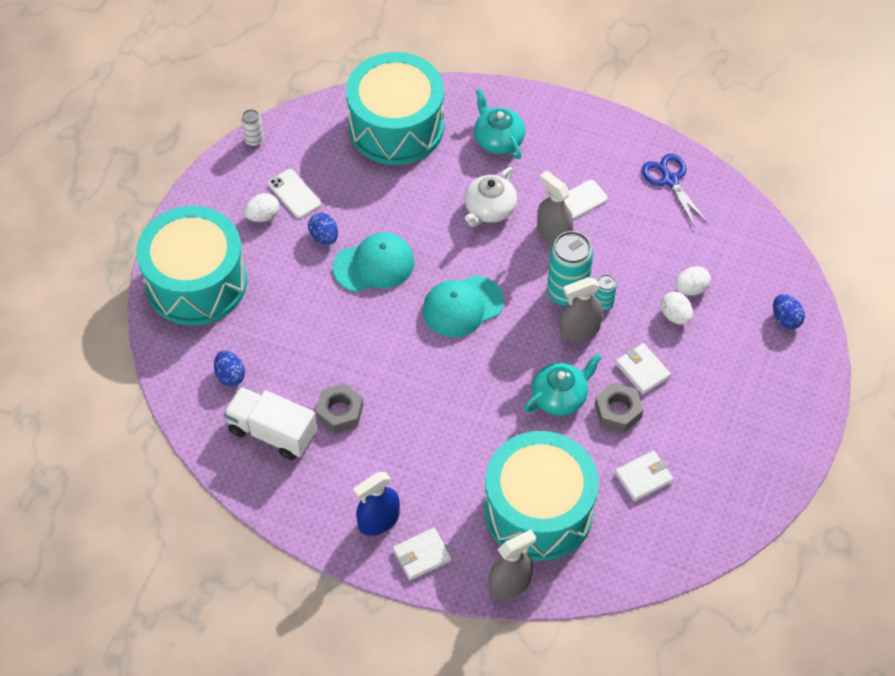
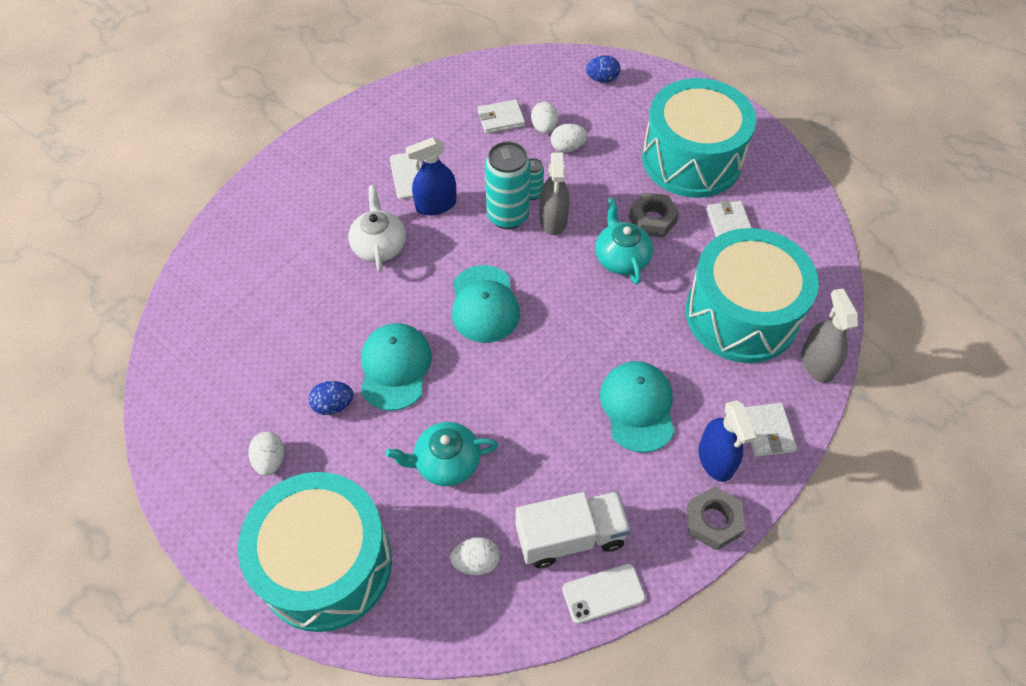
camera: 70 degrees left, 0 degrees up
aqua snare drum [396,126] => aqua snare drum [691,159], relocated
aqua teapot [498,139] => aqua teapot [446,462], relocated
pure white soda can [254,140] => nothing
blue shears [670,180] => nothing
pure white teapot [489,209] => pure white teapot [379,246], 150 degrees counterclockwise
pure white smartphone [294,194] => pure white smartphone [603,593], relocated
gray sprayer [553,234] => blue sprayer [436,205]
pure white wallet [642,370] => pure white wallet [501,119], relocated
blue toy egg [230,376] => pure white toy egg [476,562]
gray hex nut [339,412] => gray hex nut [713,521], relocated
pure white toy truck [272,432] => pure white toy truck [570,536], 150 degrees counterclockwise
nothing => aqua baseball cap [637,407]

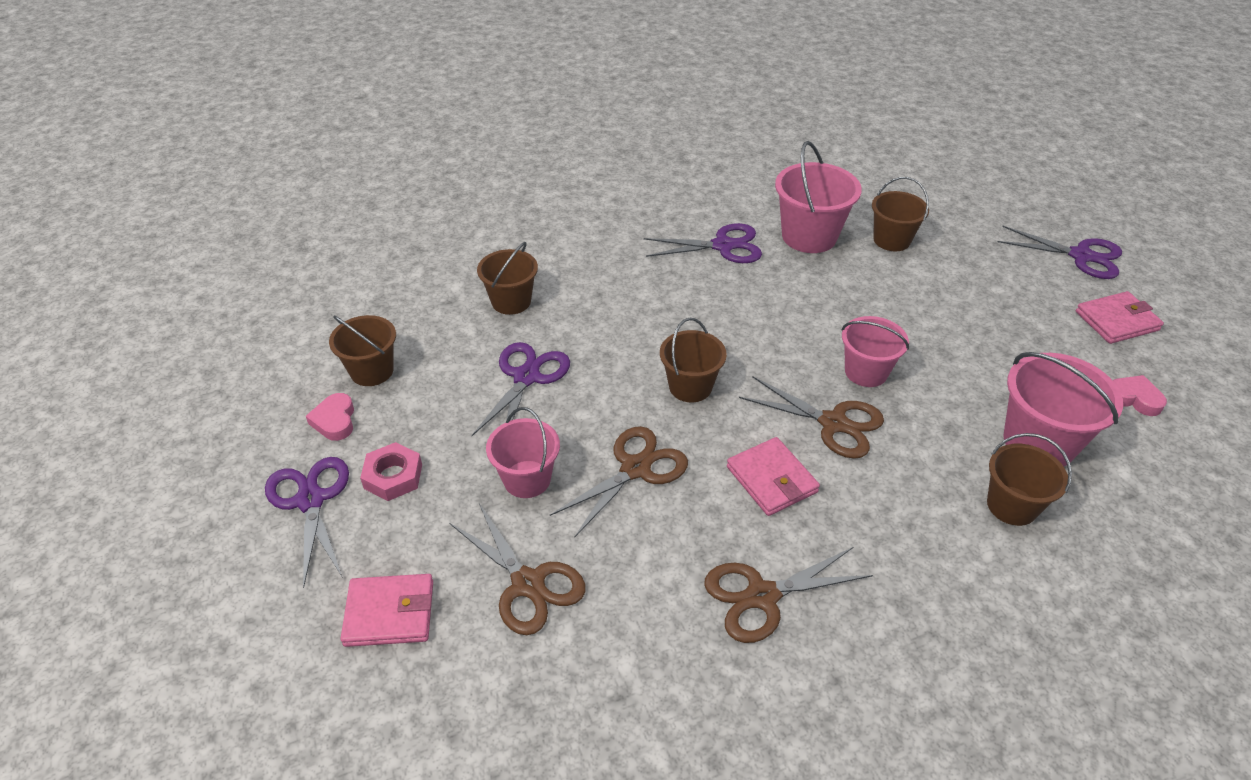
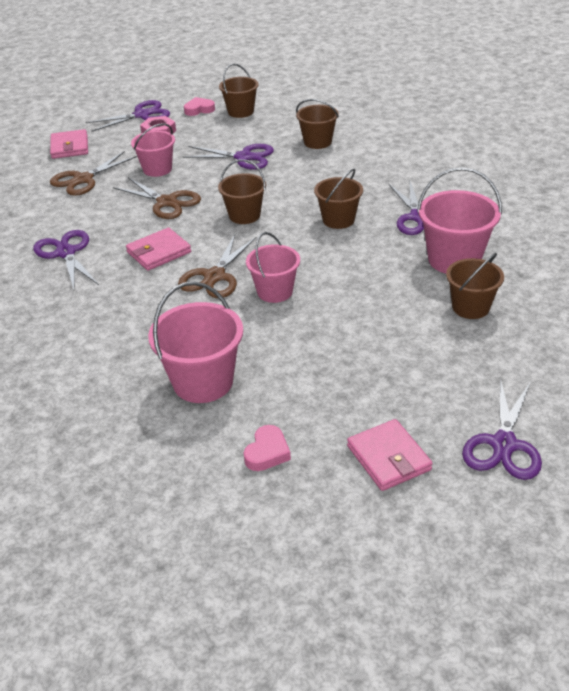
camera: 85 degrees right, 5 degrees down
dark brown bucket [1012,505] => dark brown bucket [338,220], relocated
dark brown shears [762,596] => purple shears [66,253]

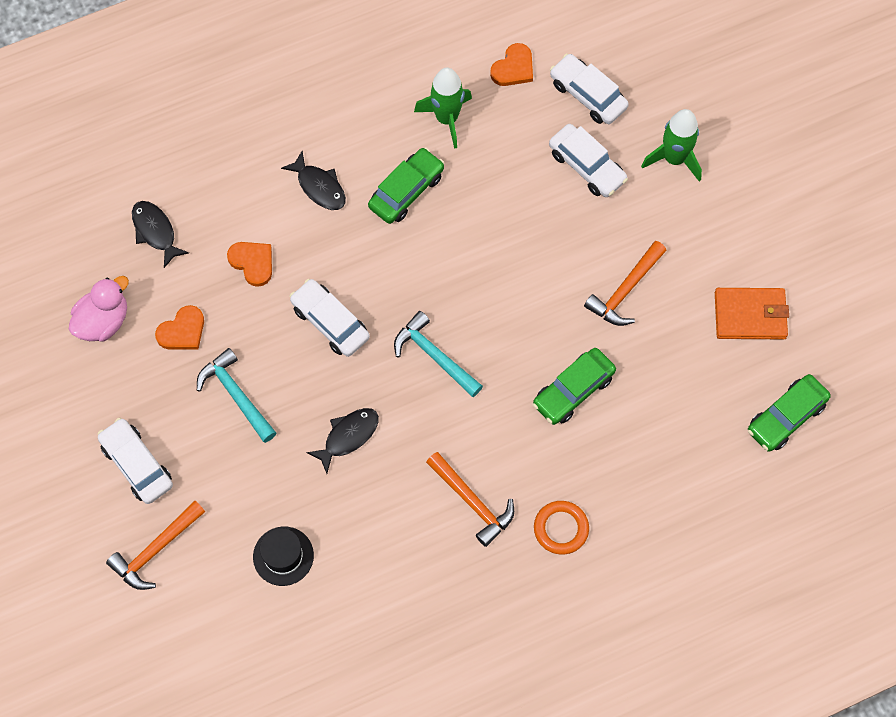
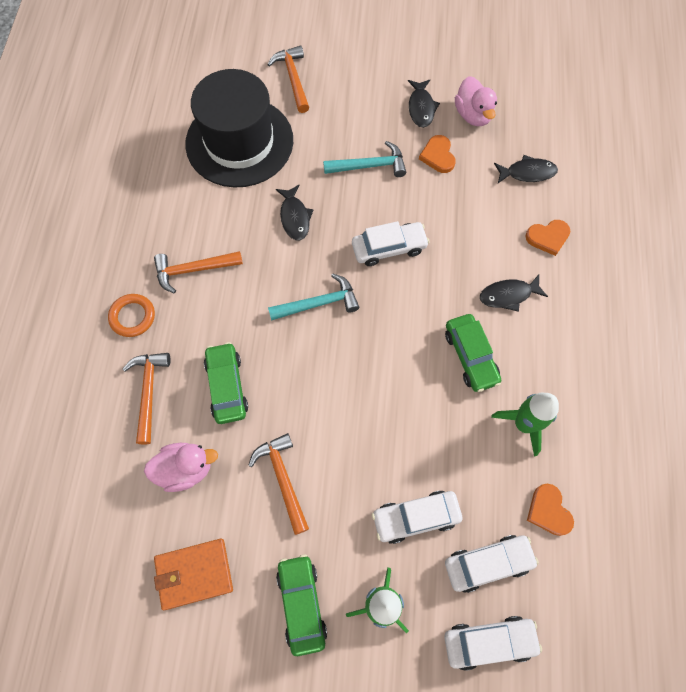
camera: 120 degrees right, 0 degrees up
bright orange love heart [252,263] => bright orange love heart [548,237], relocated
bright orange wallet [750,315] => bright orange wallet [194,573], 45 degrees clockwise
leaf-green car [786,417] => leaf-green car [302,604], relocated
pure white car [137,464] => pure white car [489,642], relocated
ebony hat [283,556] => ebony hat [239,142], x2.38
nothing => ebony toy fish [421,108]
nothing => bright orange hammer [149,391]
nothing => rosy toy duck [185,469]

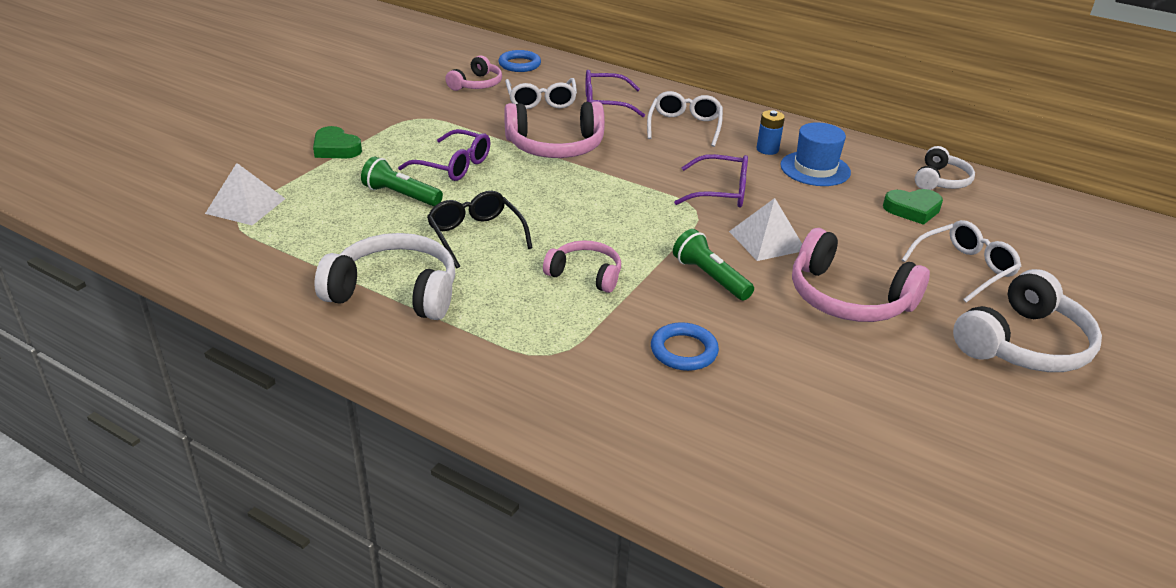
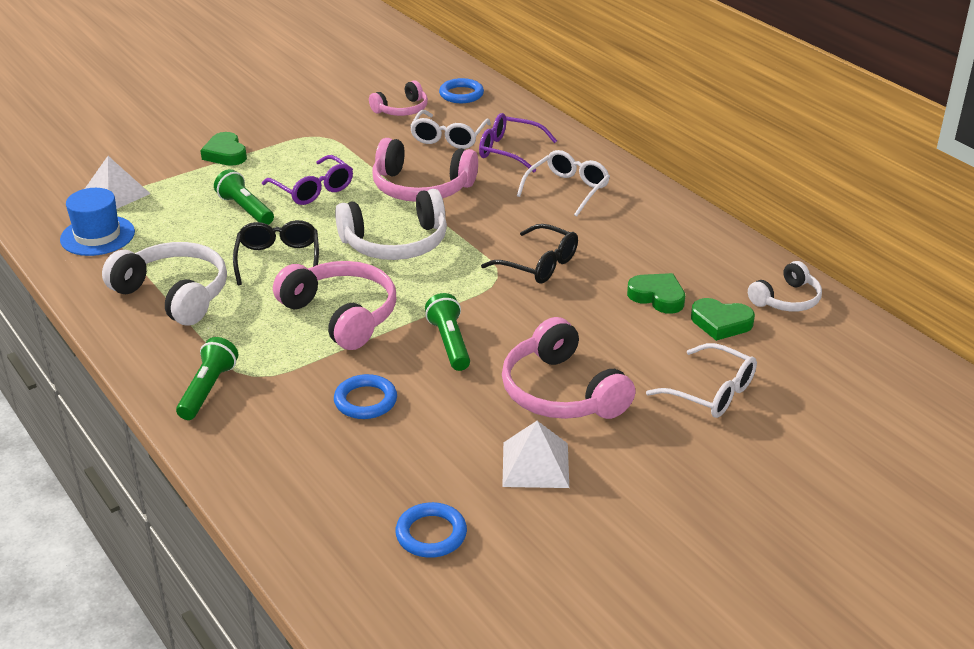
camera: 25 degrees right, 0 degrees up
blue battery [767,149] => nothing
blue hat [815,169] => blue hat [97,236], relocated
purple spectacles [721,192] => ebony spectacles [539,264]
pure white pyramid [767,240] => pure white pyramid [535,464], relocated
pure white spectacles [964,268] => pure white spectacles [712,392], 45 degrees clockwise
rosy headset [585,274] => rosy headset [341,315], x1.67
pure white headset [1023,344] => pure white headset [395,243], relocated
nothing => leaf-green love heart [657,297]
nothing => leaf-green torch [208,390]
nothing => blue torus [431,534]

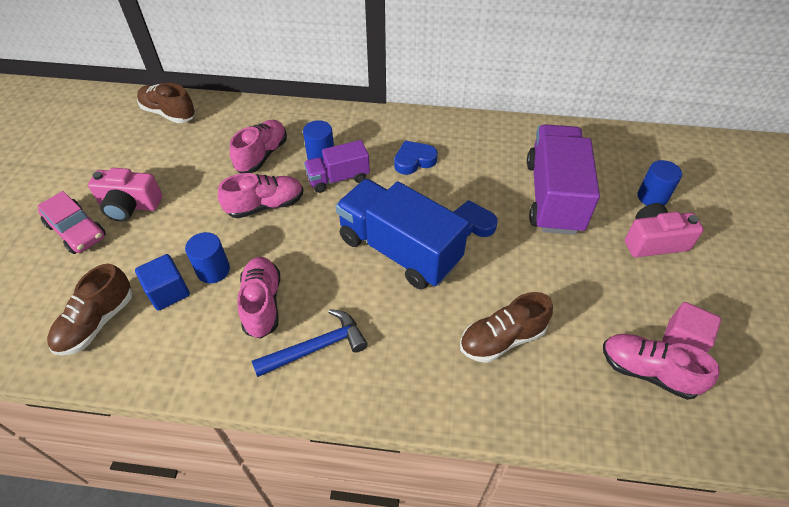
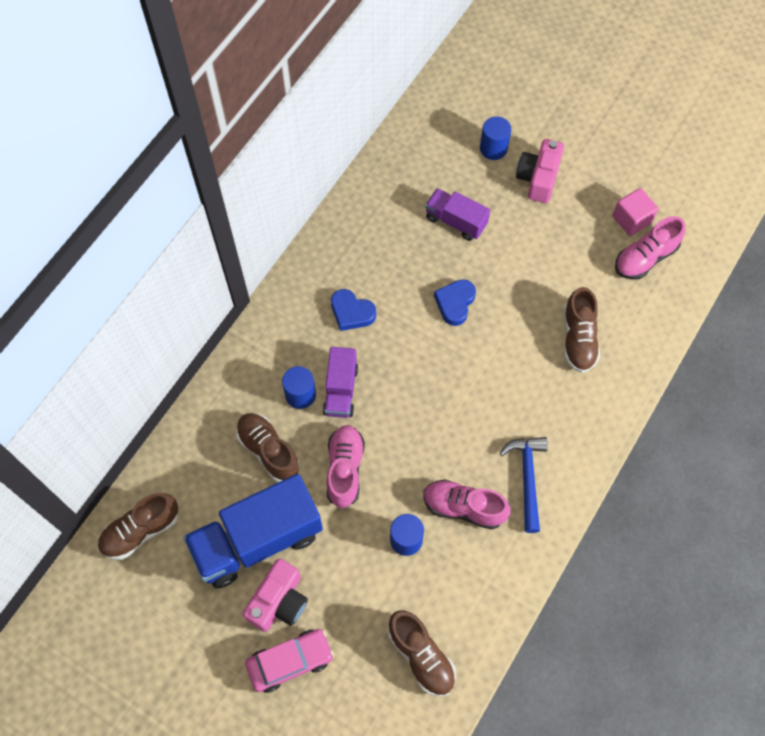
camera: 65 degrees left, 15 degrees up
rosy lace-up shoe [262,155] => dark brown lace-up shoe [268,451]
purple toy truck [553,196] => purple toy truck [455,221], x0.54
blue love heart [414,161] => blue love heart [351,312], 60 degrees counterclockwise
blue toy truck [399,250] => blue toy truck [257,540], relocated
blue cube [168,292] => nothing

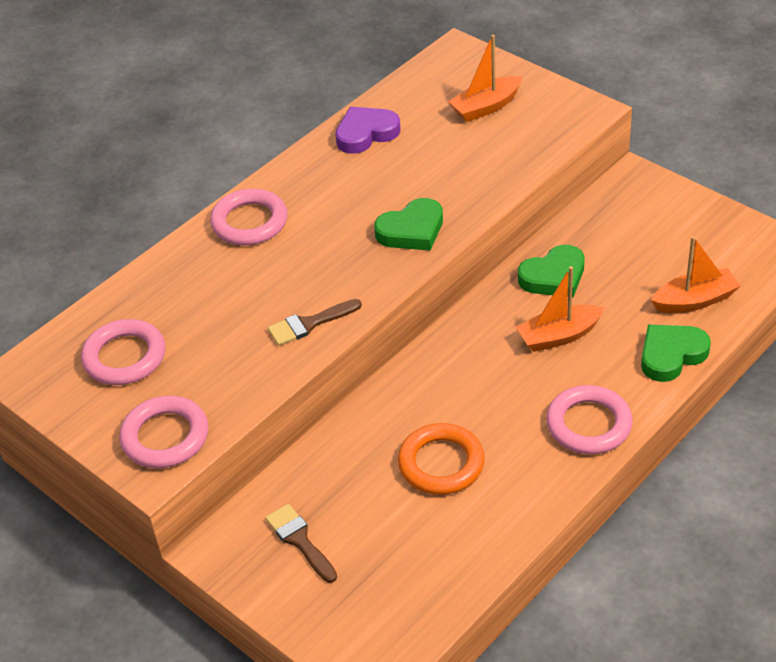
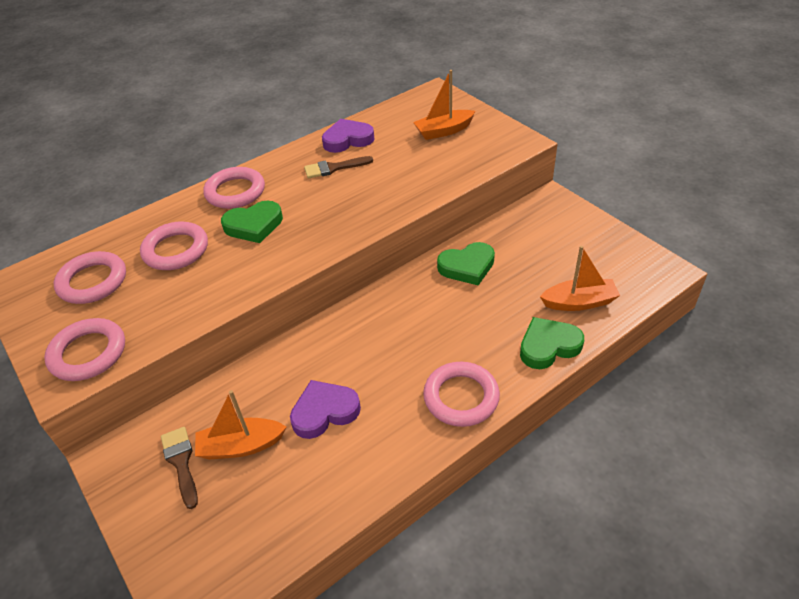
camera: 10 degrees right, 0 degrees up
leaf-green love heart [412,230] => leaf-green love heart [254,225], relocated
bright orange sailboat [559,336] => bright orange sailboat [241,446], relocated
dark brown paintbrush [309,324] => dark brown paintbrush [333,168], relocated
bright orange torus [441,463] => purple love heart [324,412]
nothing => rosy torus [176,250]

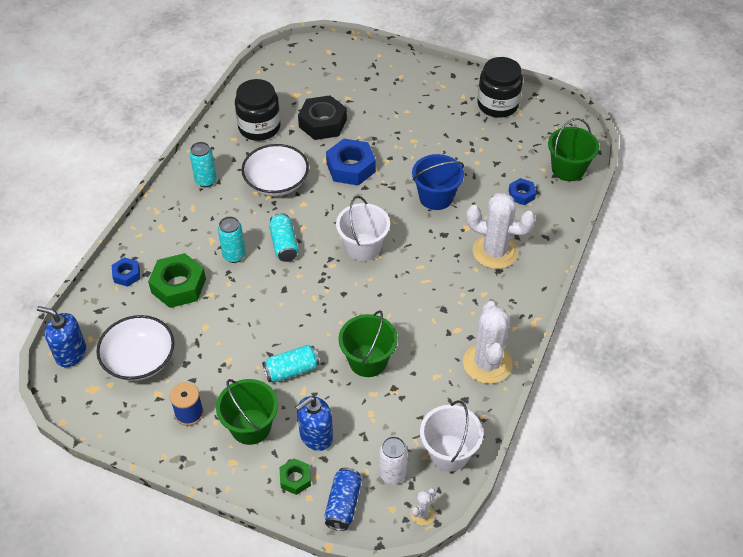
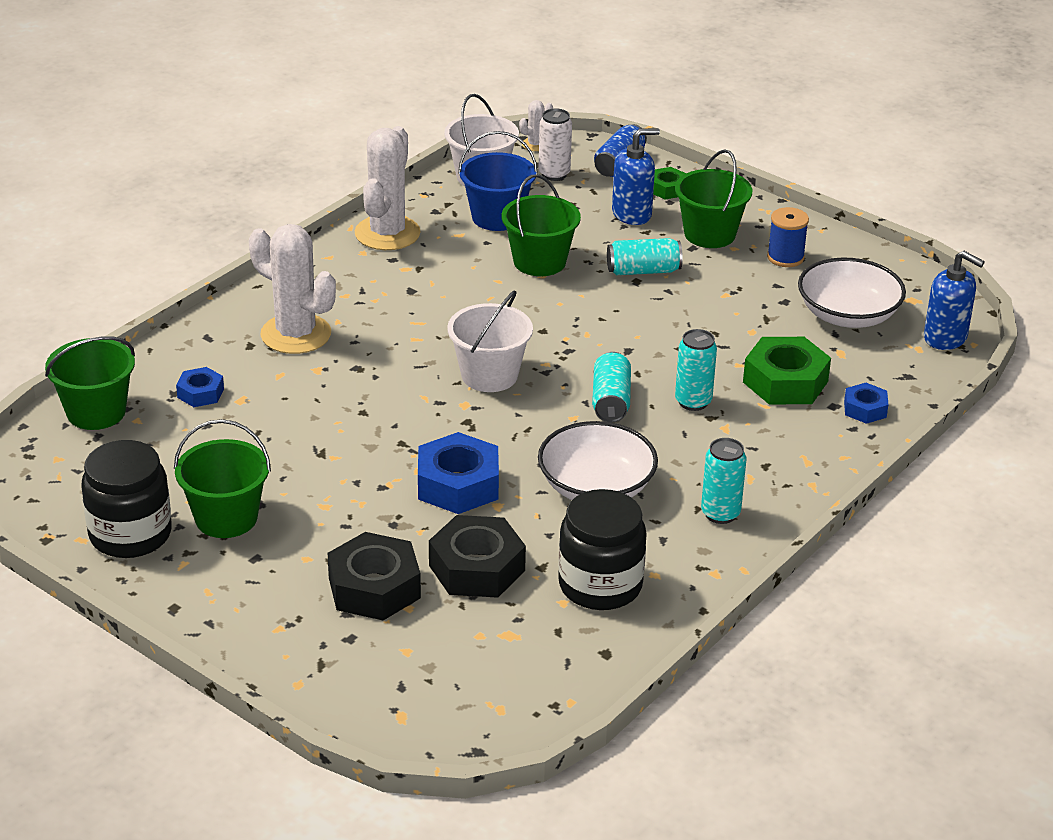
camera: 165 degrees left, 15 degrees down
blue bucket [436,197] => blue bucket [497,217], relocated
nothing => leaf-green bucket [226,518]
nothing => ebony hex nut [374,588]

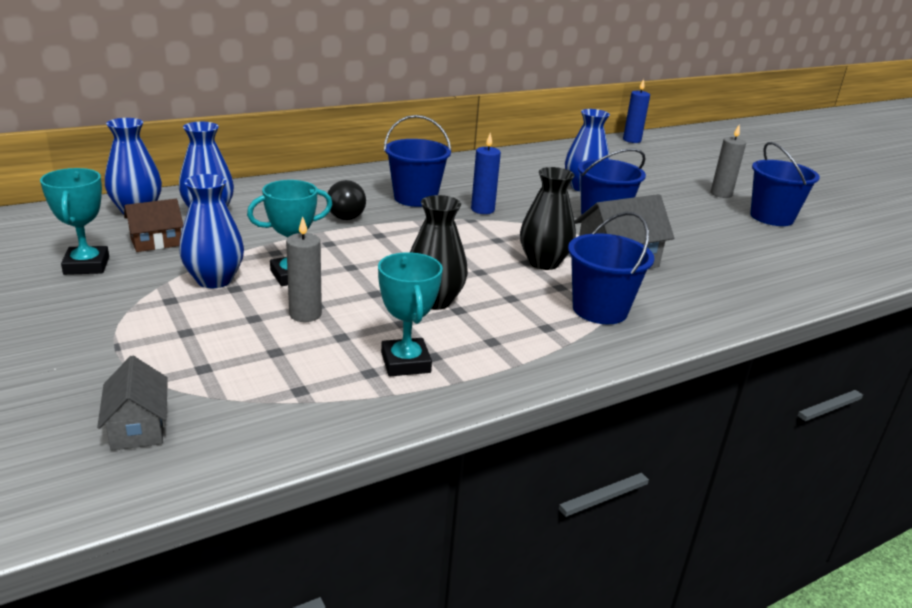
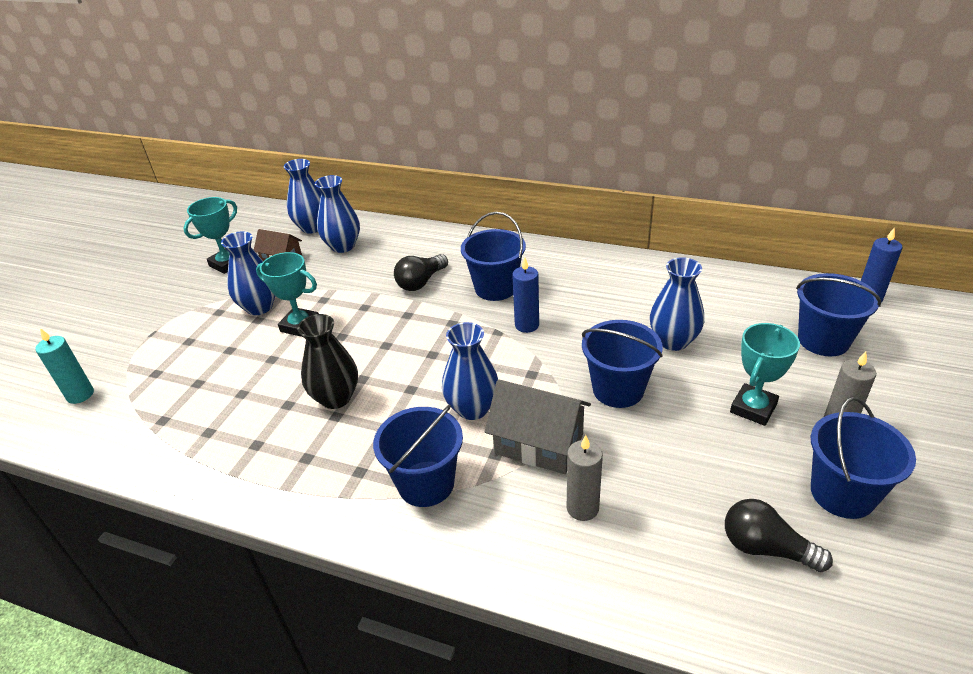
camera: 55 degrees right, 10 degrees up
ebony tall vase [543,262] => blue tall vase [472,408]
gray pillar candle [305,314] => gray pillar candle [582,508], relocated
aqua award cup [405,363] => aqua award cup [753,408], relocated
gray toy house [138,427] => aqua pillar candle [80,395]
nothing => blue bucket [823,340]
nothing => ebony light bulb [765,548]

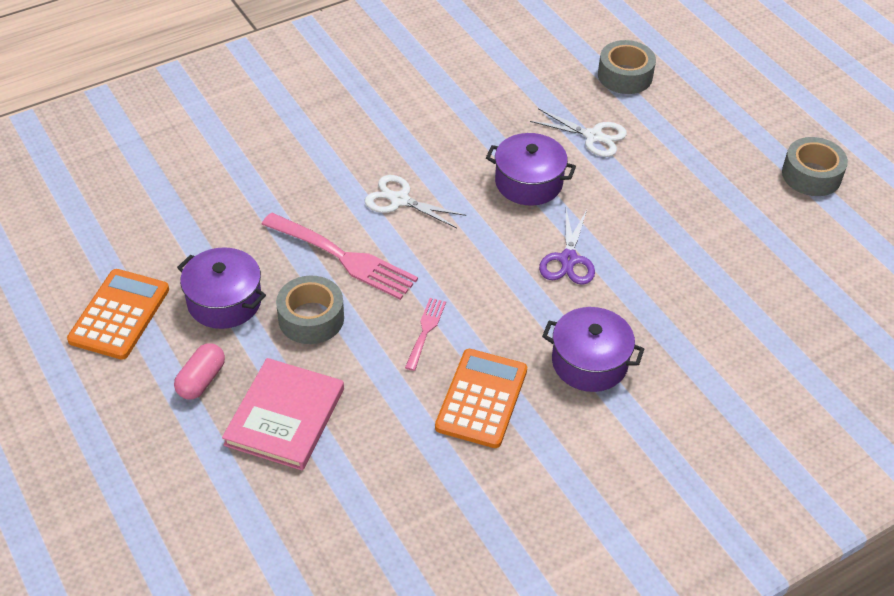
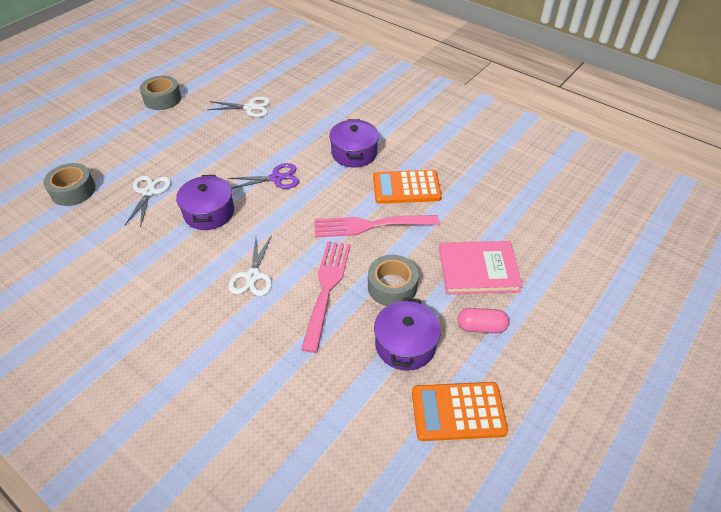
camera: 110 degrees left, 0 degrees up
rosy table fork [425,330] => rosy table fork [369,225], x1.93
nothing => pure white shears [250,107]

